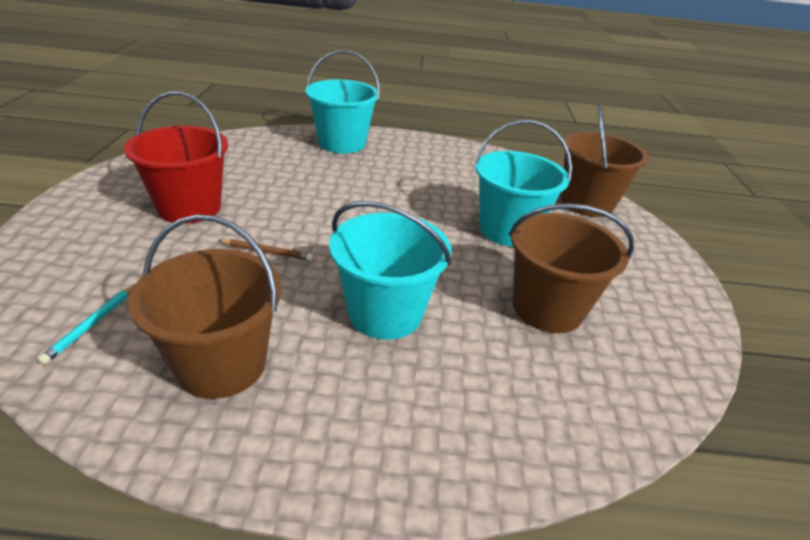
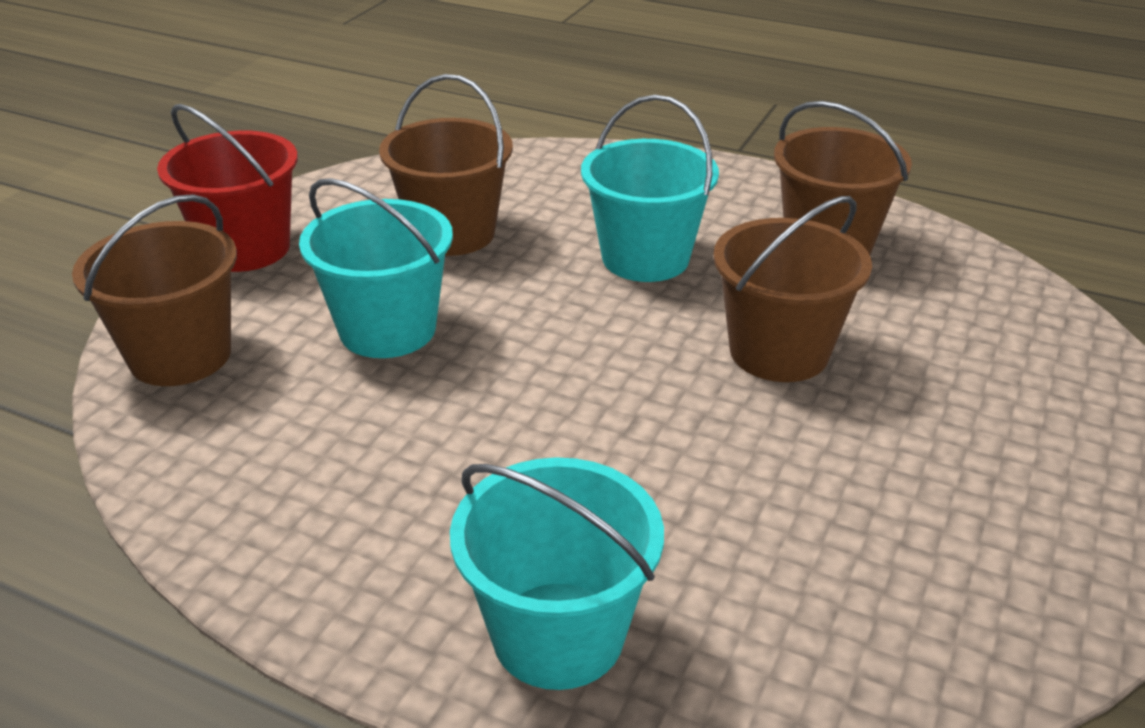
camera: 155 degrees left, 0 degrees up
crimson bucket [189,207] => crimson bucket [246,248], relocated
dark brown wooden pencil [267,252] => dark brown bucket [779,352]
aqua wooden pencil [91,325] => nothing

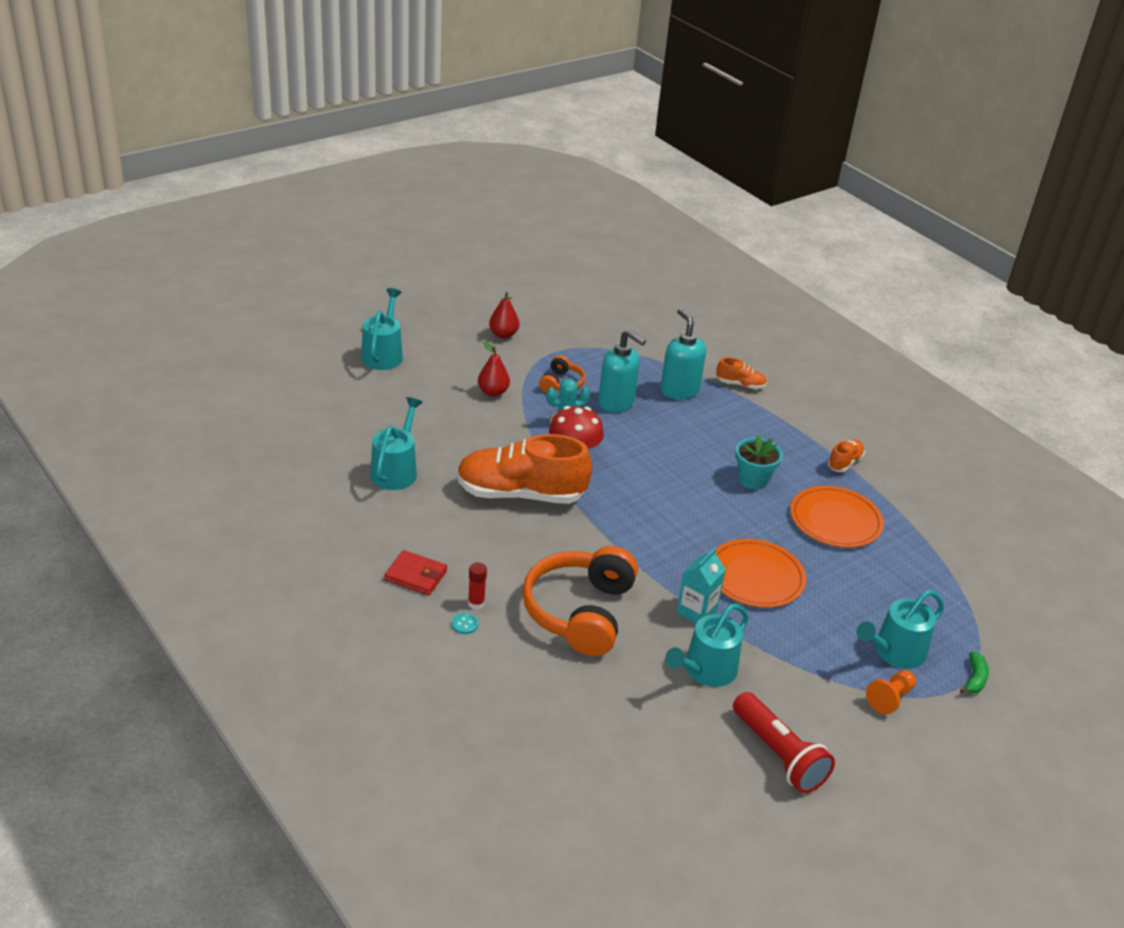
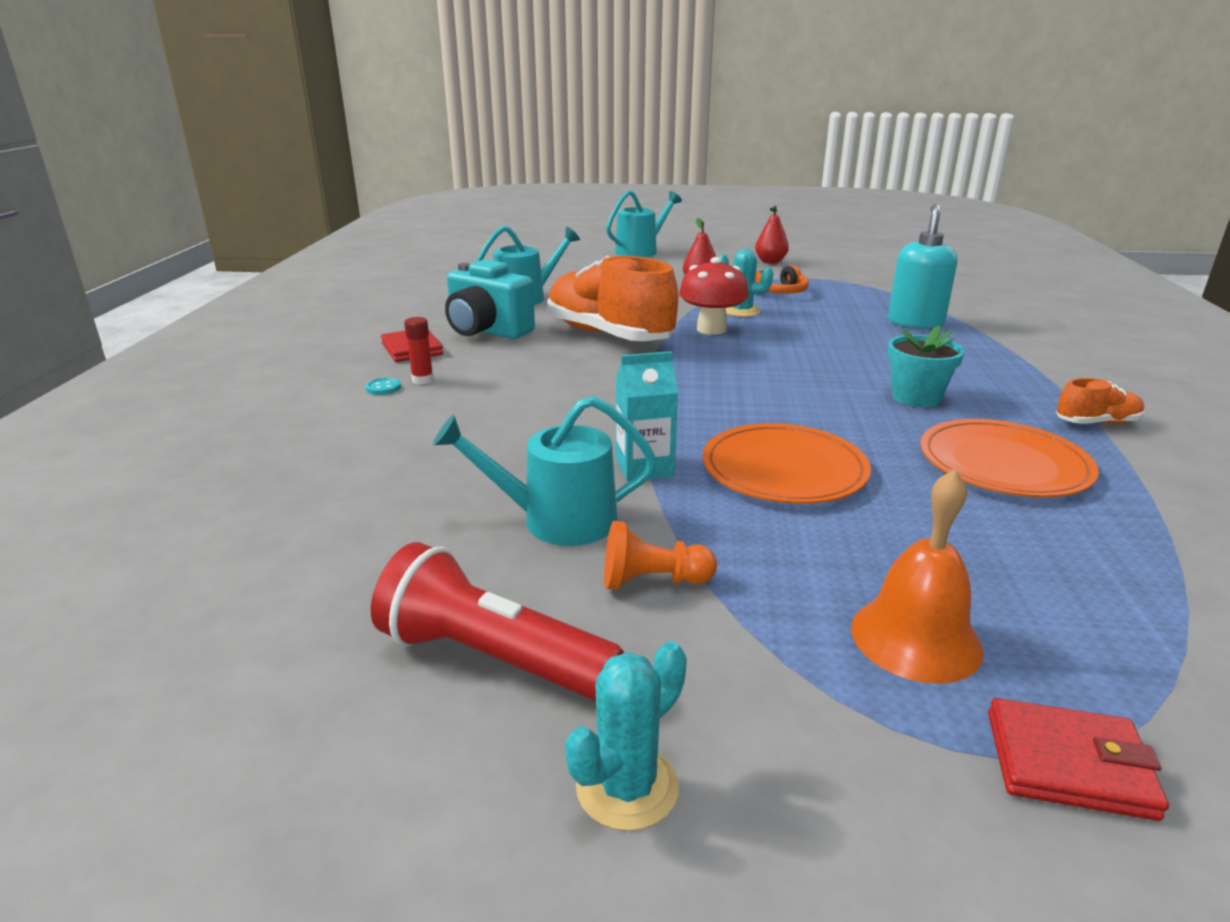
camera: 45 degrees right, 10 degrees down
aqua soap dispenser [616,403] => nothing
bright orange lace-up shoe [740,384] => nothing
bright orange headset [580,612] => nothing
aqua watering pot [895,652] => bright orange school bell [915,638]
leaf-green toy banana [974,679] => crimson wallet [1068,764]
bright orange chess pawn [890,698] => bright orange chess pawn [652,581], relocated
crimson torch [779,755] => crimson torch [492,658], 105 degrees clockwise
nothing => aqua photo camera [487,331]
nothing => aqua prickly plant [627,787]

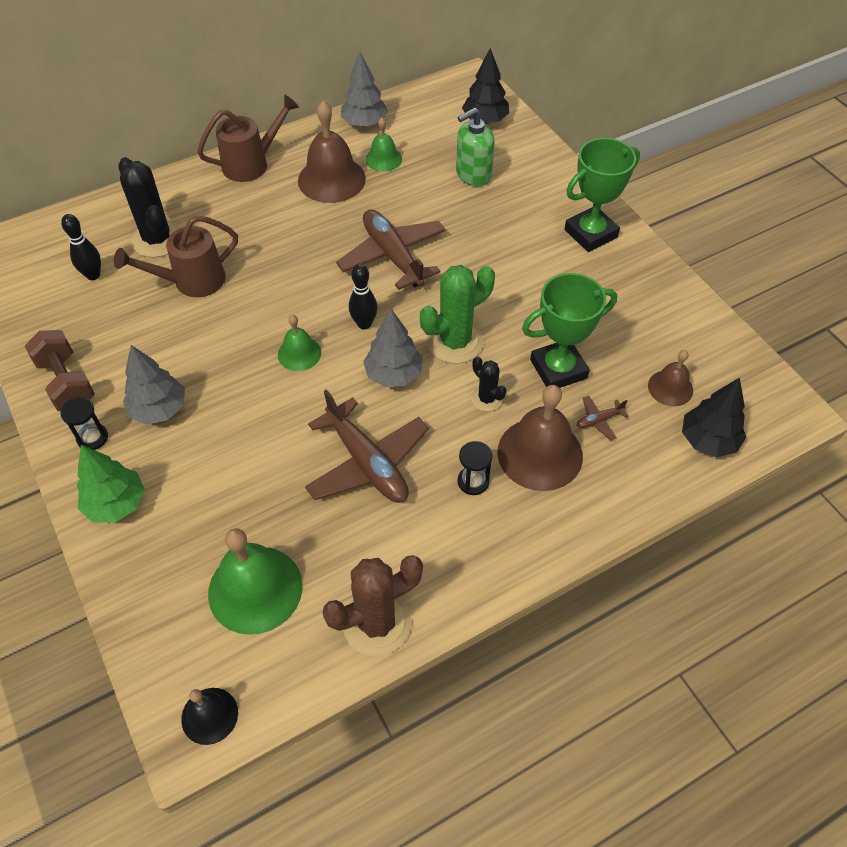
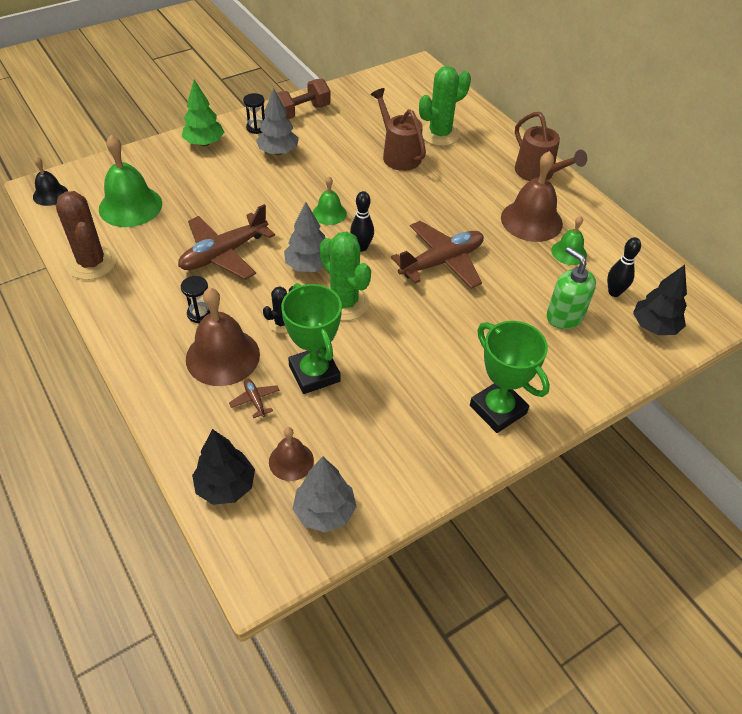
camera: 85 degrees right, 5 degrees down
gray tree [364,123] => gray tree [325,511], relocated
ebony prickly plant [157,239] => leaf-green prickly plant [440,134]
ebony tenpin [93,275] => ebony tenpin [614,292], relocated

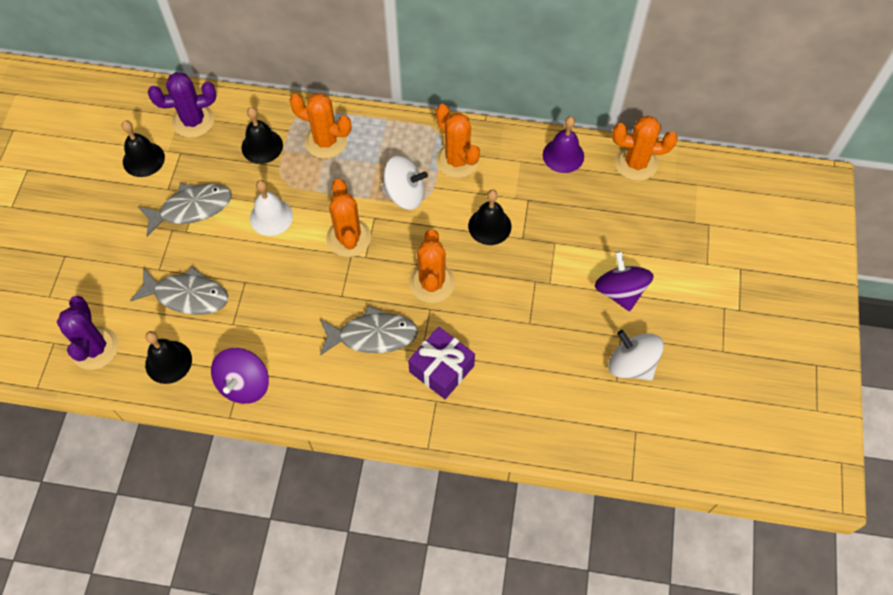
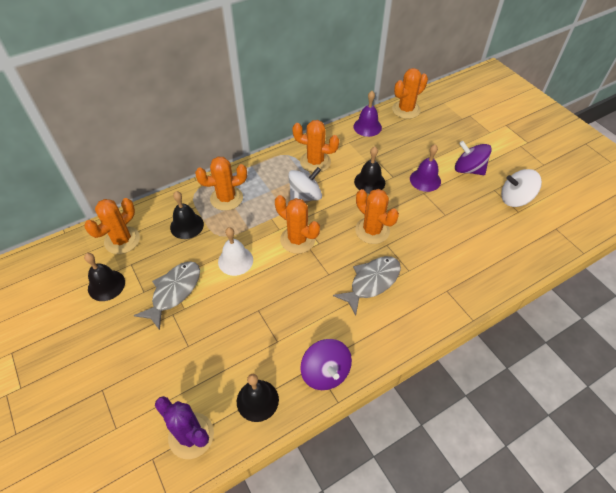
camera: 40 degrees left, 10 degrees down
purple prickly plant [193,121] => bright orange prickly plant [122,240]
gray toy fish [187,295] => nothing
purple present [441,369] => nothing
nothing => purple school bell [425,180]

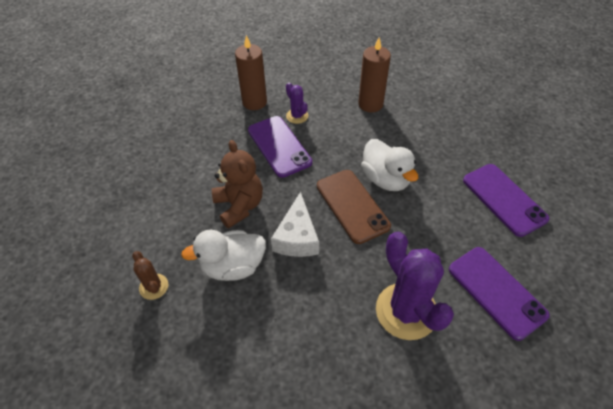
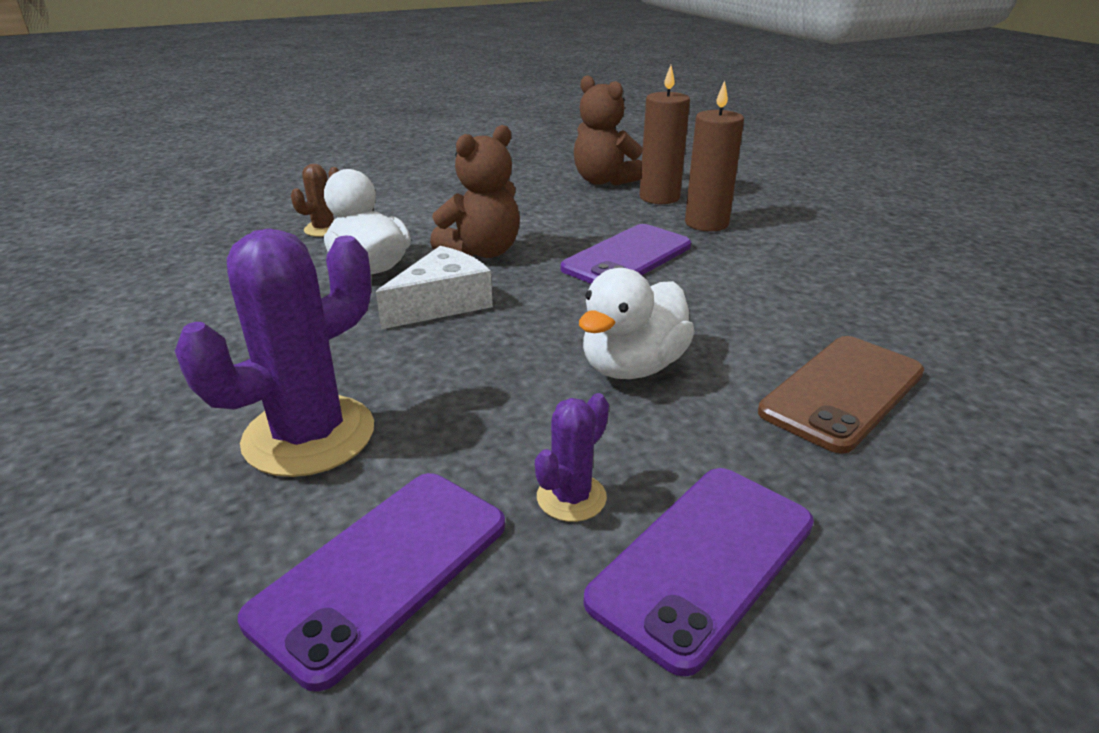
camera: 70 degrees right, 20 degrees down
dark brown pillar candle [370,104] => dark brown pillar candle [659,197], relocated
purple prickly plant [297,116] => purple prickly plant [571,497], relocated
dark brown smartphone [352,206] => dark brown smartphone [842,392], relocated
pure white cheese wedge [297,237] => pure white cheese wedge [442,303], 150 degrees clockwise
nothing => dark brown teddy bear [604,181]

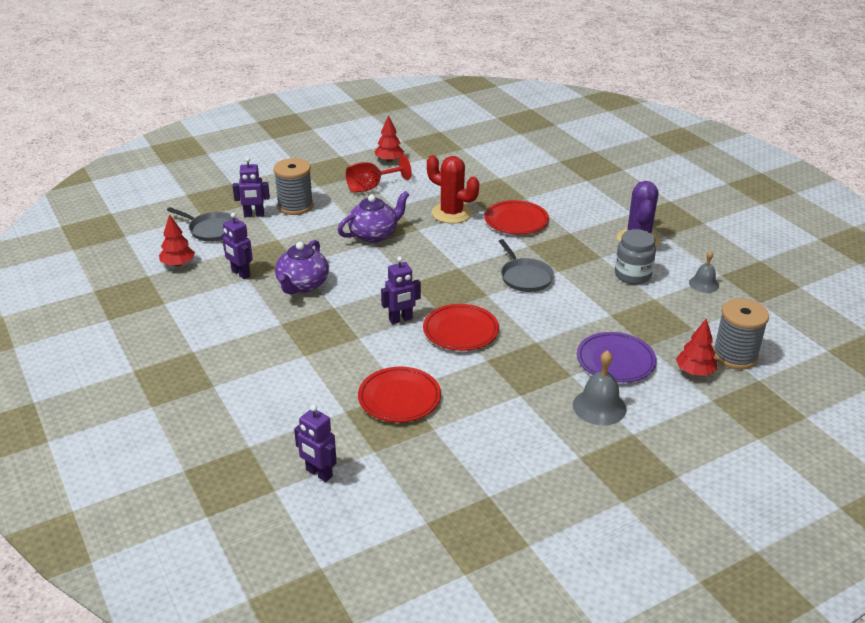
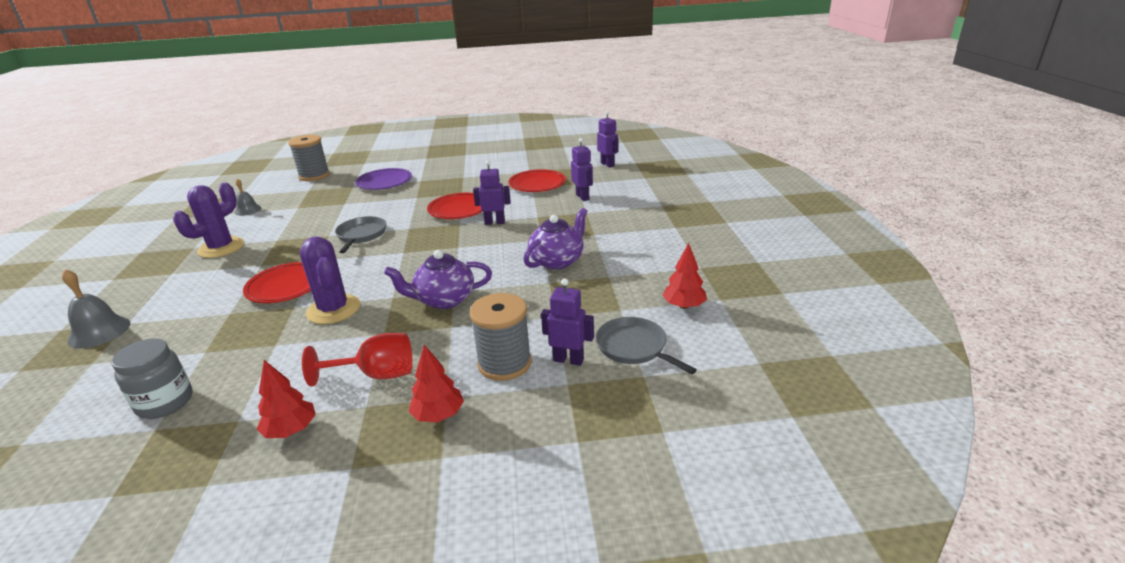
camera: 155 degrees left, 5 degrees down
crimson prickly plant [451,213] => purple prickly plant [333,309]
purple toy robot [240,273] => purple toy robot [582,197], relocated
gray jam jar [632,275] => gray jam jar [165,402], relocated
crimson tree [694,372] => crimson tree [438,415], relocated
gray school bell [599,407] => gray school bell [99,332], relocated

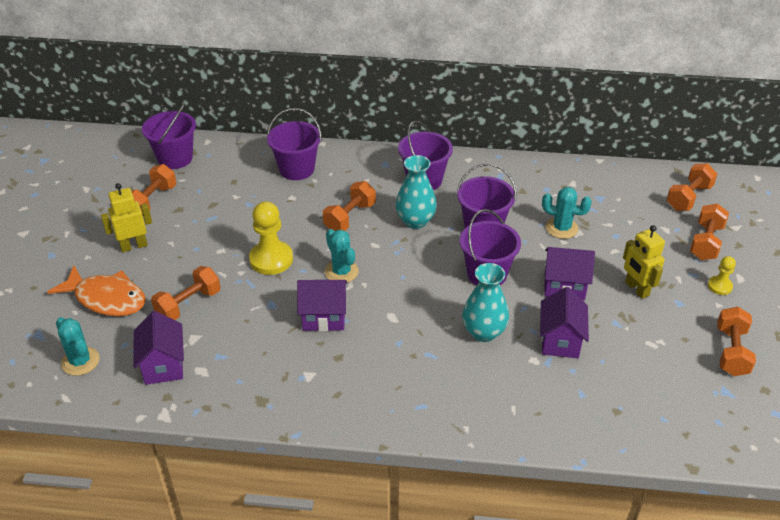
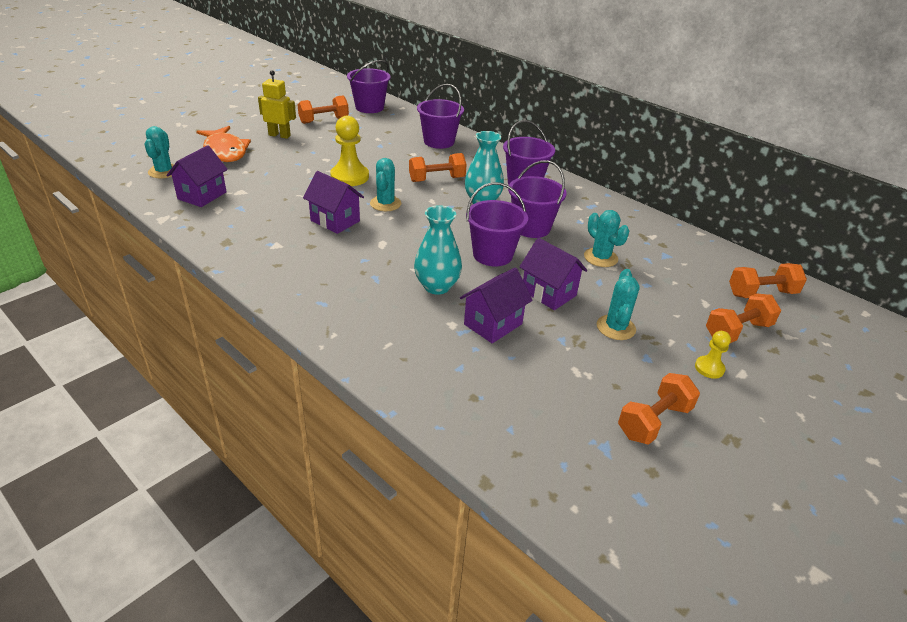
camera: 35 degrees right, 5 degrees down
yellow toy robot [636,289] => aqua prickly plant [615,327]
bright orange dumbbell [188,304] => nothing

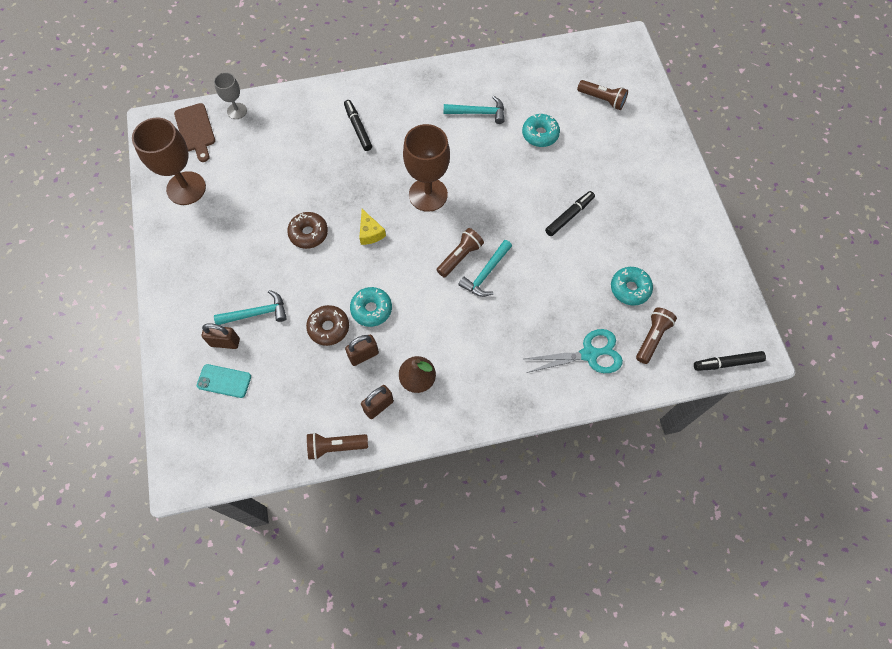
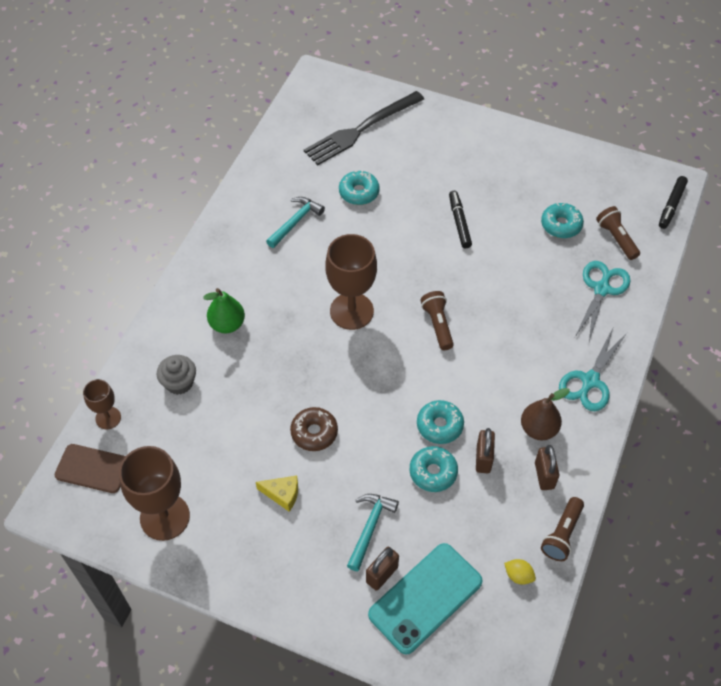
camera: 55 degrees left, 10 degrees down
gray wine glass [237,111] => dark brown wine glass [108,418]
dark brown torch [602,100] => ebony table fork [361,129]
ebony felt pen [358,128] => leaf-green pear fruit [227,324]
yellow cheese wedge [370,233] => yellow cheese wedge [282,494], relocated
aqua hammer [486,273] => nothing
dark brown donut [328,328] => aqua donut [433,472]
aqua smartphone [224,381] => aqua smartphone [425,598], x1.88
nothing => aqua shears [590,381]
nothing => gray muffin [179,382]
nothing => yellow toy lemon [518,575]

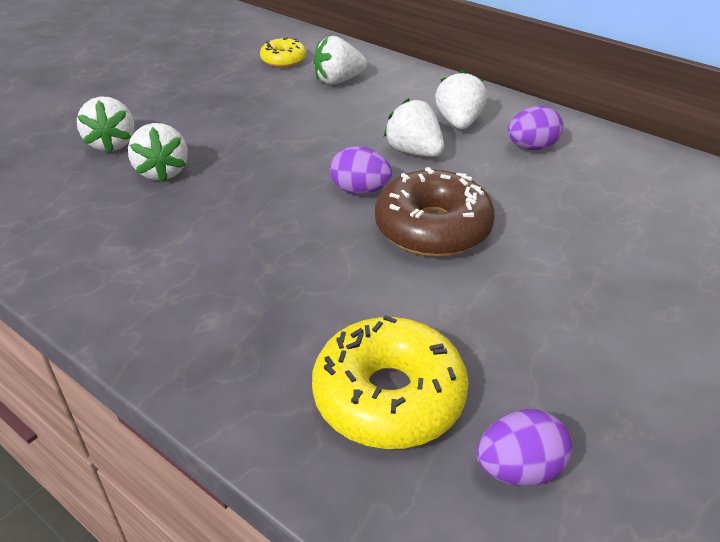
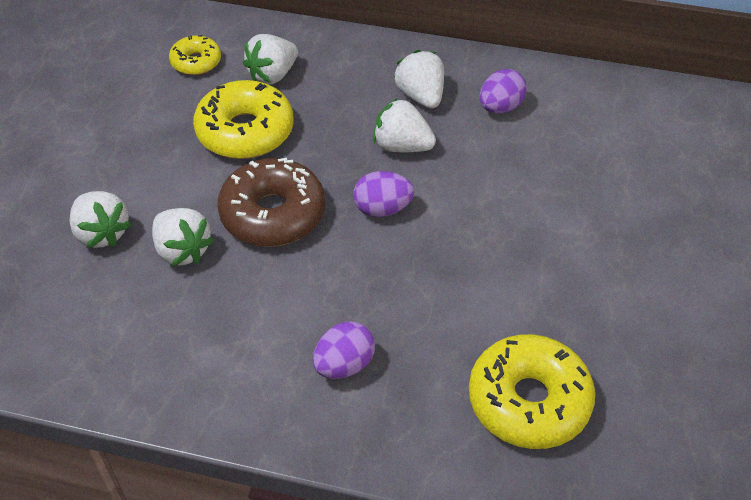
camera: 25 degrees left, 10 degrees up
dark brown donut [432,228] => dark brown donut [273,214], relocated
purple toy egg [519,469] => purple toy egg [344,365], relocated
nothing => yellow donut [245,132]

